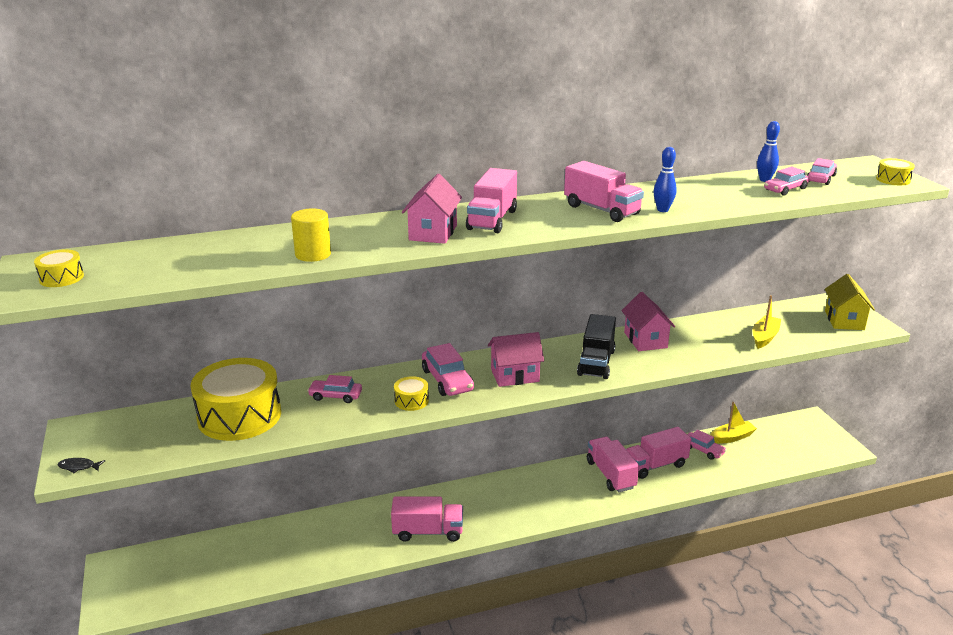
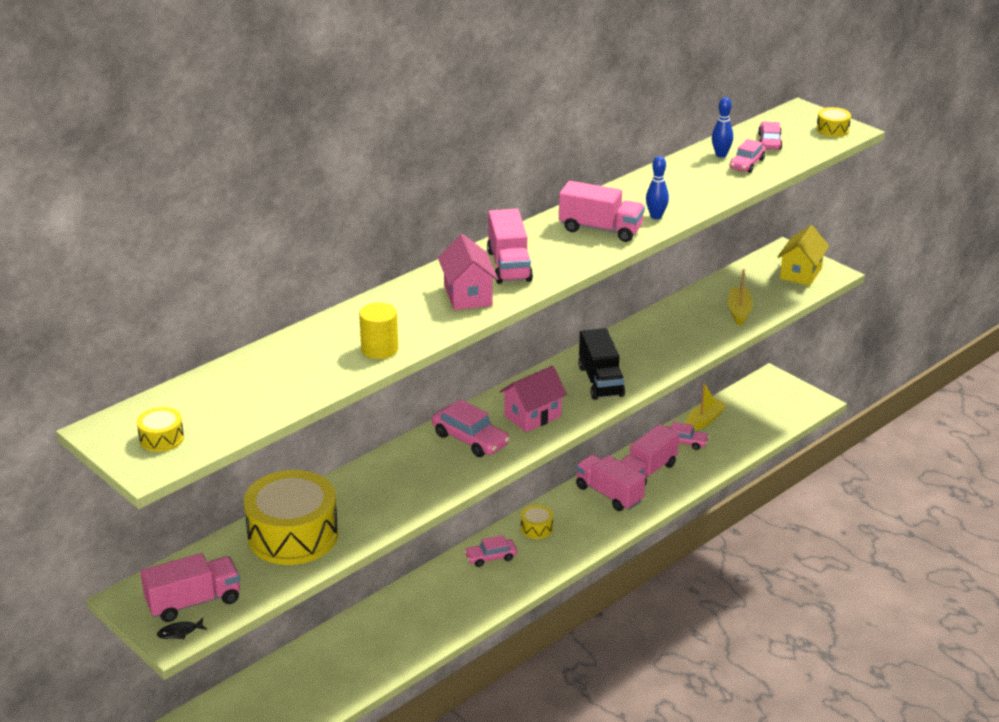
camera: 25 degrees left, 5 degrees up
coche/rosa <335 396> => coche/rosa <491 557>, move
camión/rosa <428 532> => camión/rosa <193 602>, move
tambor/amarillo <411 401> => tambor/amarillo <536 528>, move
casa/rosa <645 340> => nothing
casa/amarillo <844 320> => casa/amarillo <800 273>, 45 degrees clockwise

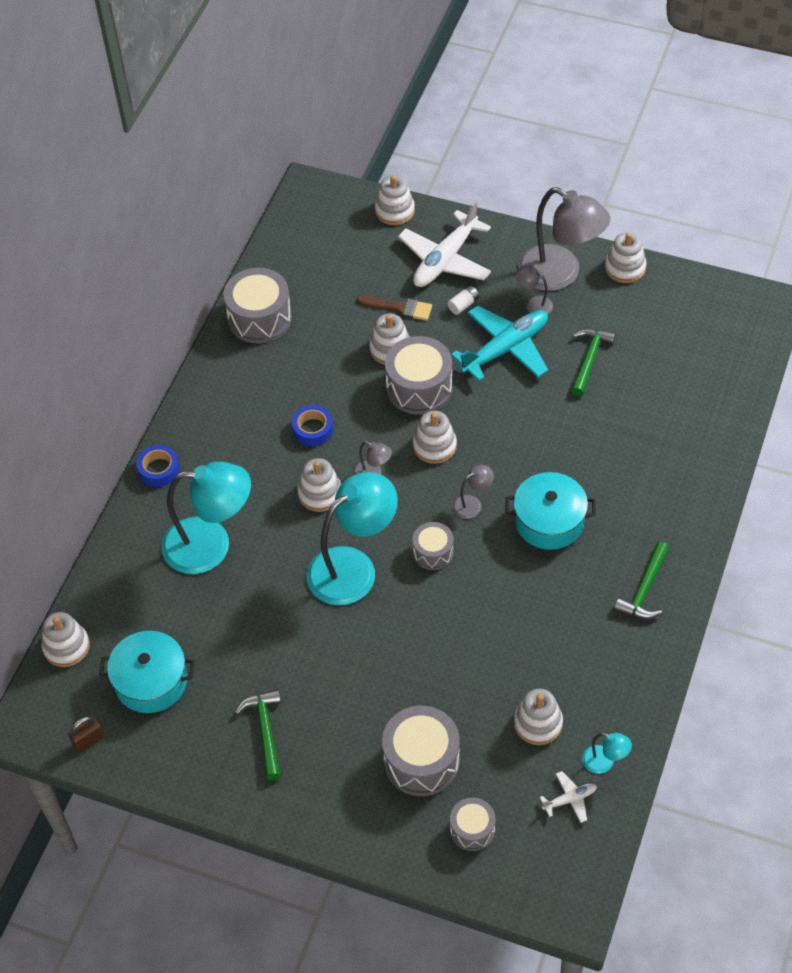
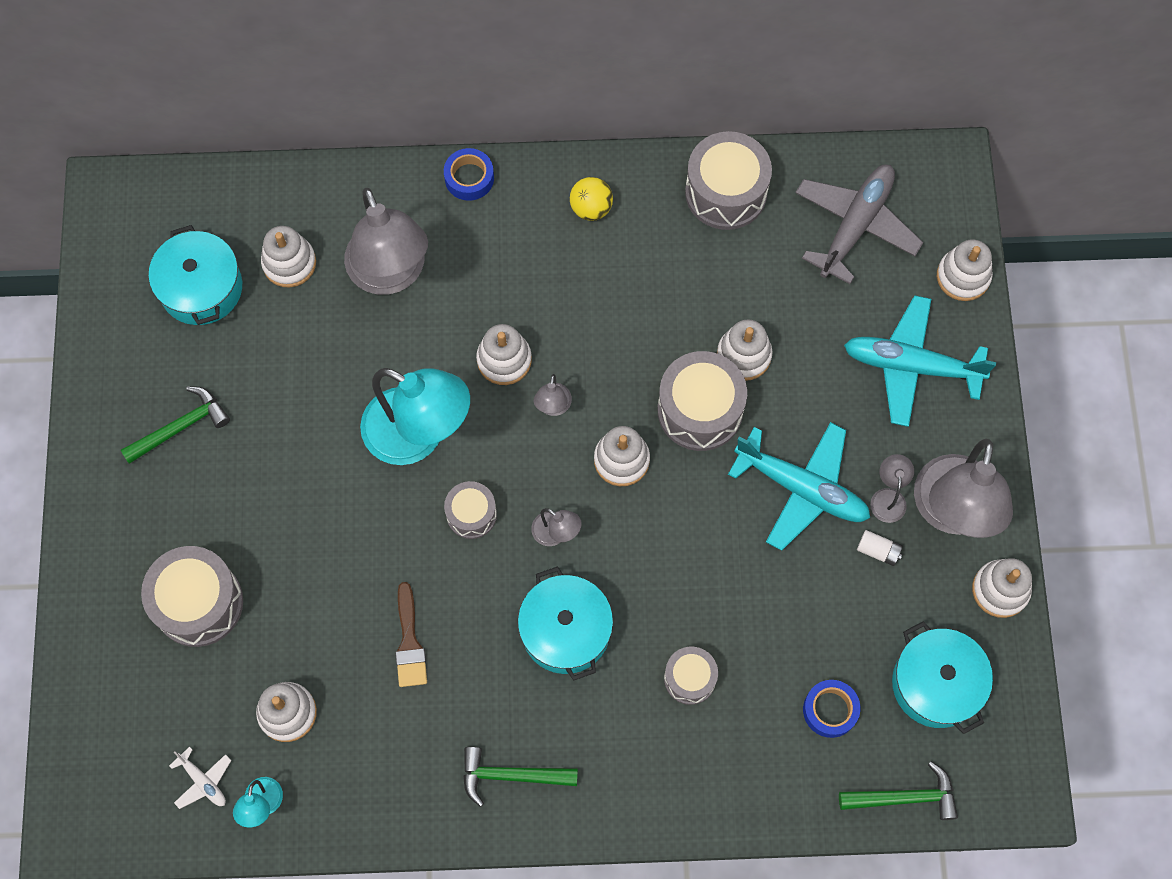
camera: 65 degrees right, 15 degrees up
juguete apilable/blanco <66 647> => juguete apilable/blanco <289 263>, move
candado/marrón <88 741> => nothing
lámpara/turquesa <211 545> => lámpara/gris <391 274>
cinta adhesiva/azul <313 429> => cinta adhesiva/azul <830 710>, move
pincel/marrón <399 308> => pincel/marrón <409 642>, move
avión/blanco <445 260> => avión/turquesa <911 365>
pila/blanco <463 305> => pila/blanco <878 551>, move
tambor/gris <472 829> => tambor/gris <690 678>, move
martillo/verde <589 359> => martillo/verde <904 797>, move
nothing => pelota/amarillo <591 208>
nothing => avión/gris <856 225>
nothing => olla/turquesa <936 684>

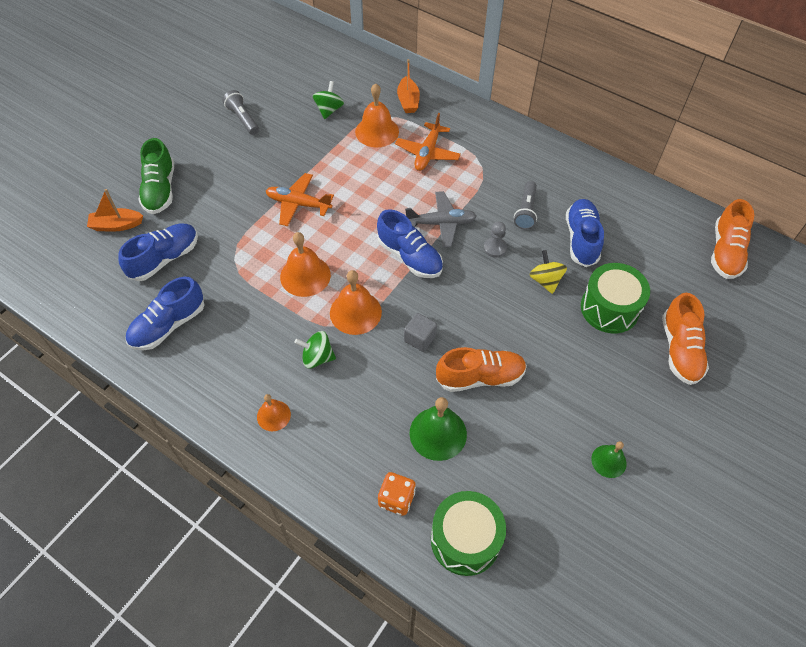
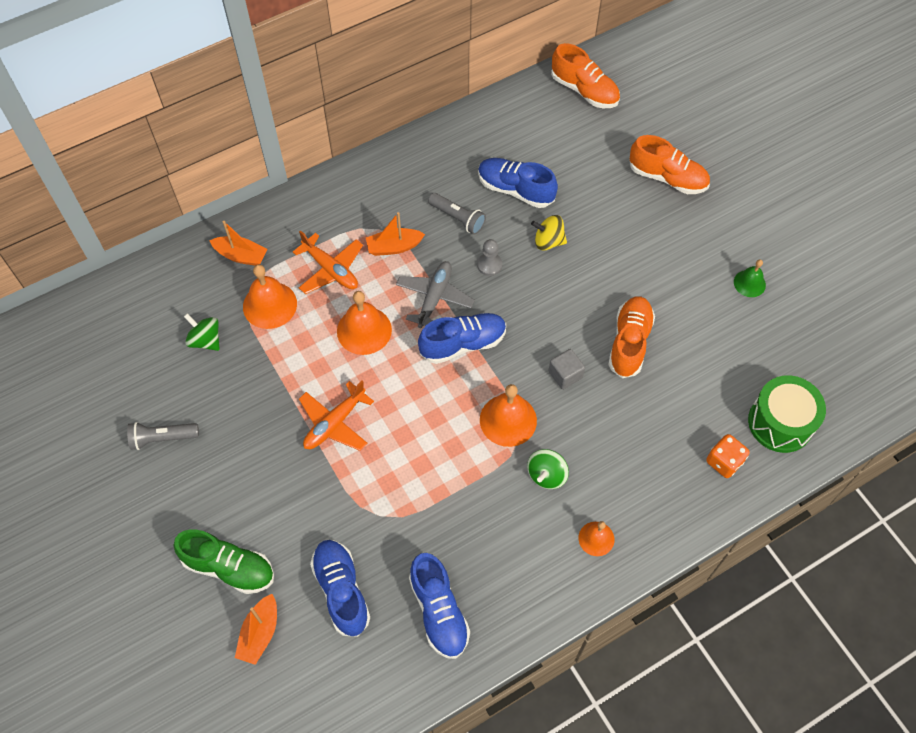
camera: 65 degrees left, 5 degrees up
campana/naranja <305 275> => campana/naranja <364 330>, move
campana/verde <438 433> => nothing
tambor/verde <609 308> => nothing
nothing => barco/naranja <394 247>

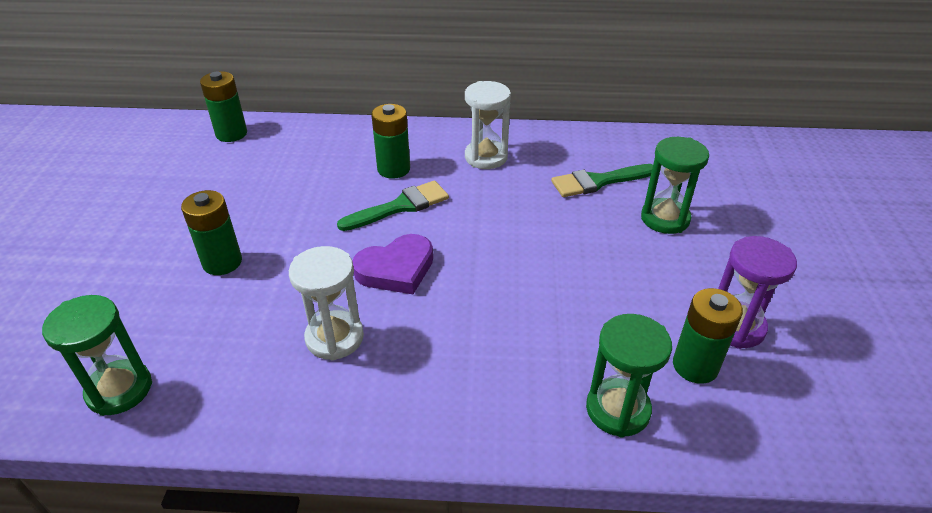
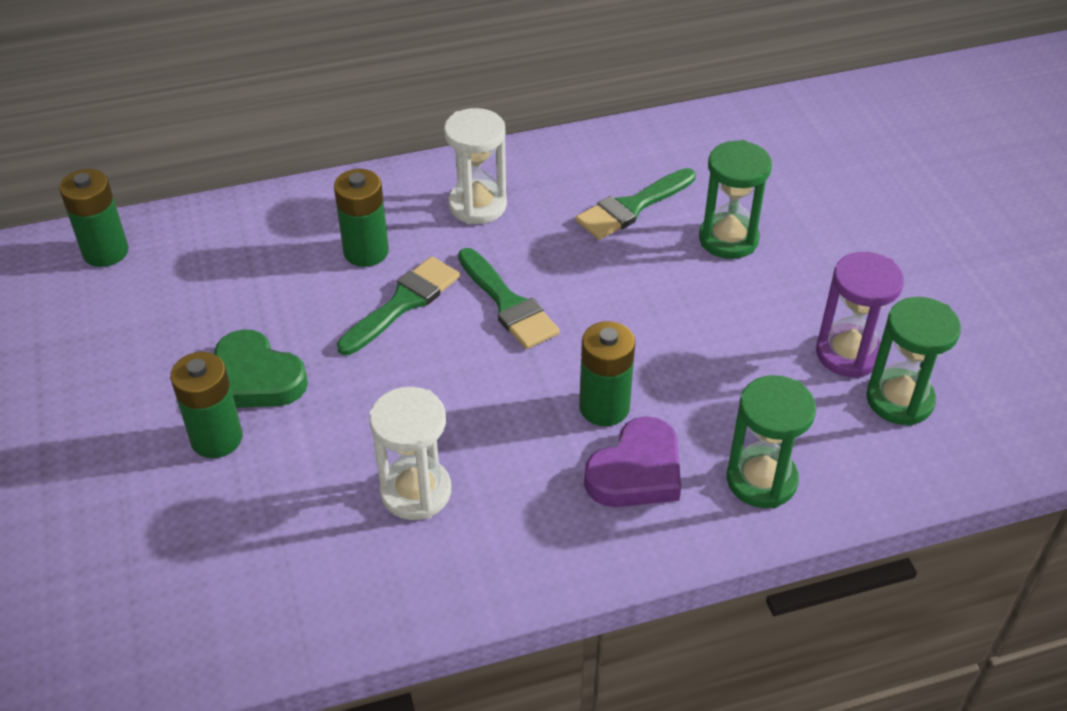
camera: 20 degrees left, 5 degrees up
reloj de arena/verde <119 390> => reloj de arena/verde <899 400>, move
corazón/morado <396 269> => corazón/morado <636 471>, move
pila/verde <695 366> => pila/verde <604 407>, move
nothing => corazón/verde <256 378>
nothing => pincel/verde <508 304>

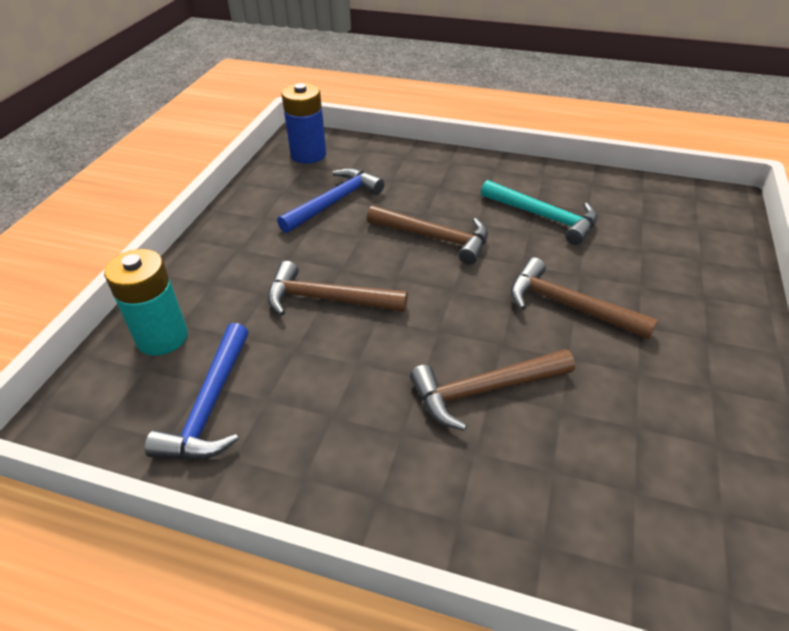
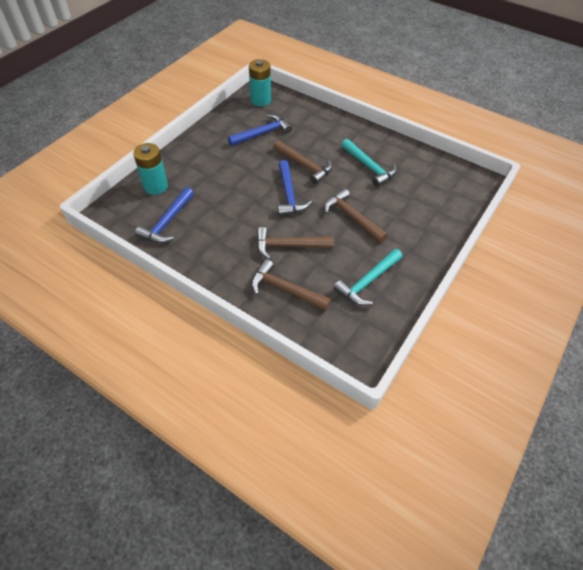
camera: 15 degrees right, 10 degrees up
martillo/marrón <328 299> => martillo/marrón <285 289>, move
pila/azul <308 155> => pila/turquesa <260 100>
nothing => martillo/azul <289 194>
nothing => martillo/turquesa <368 282>

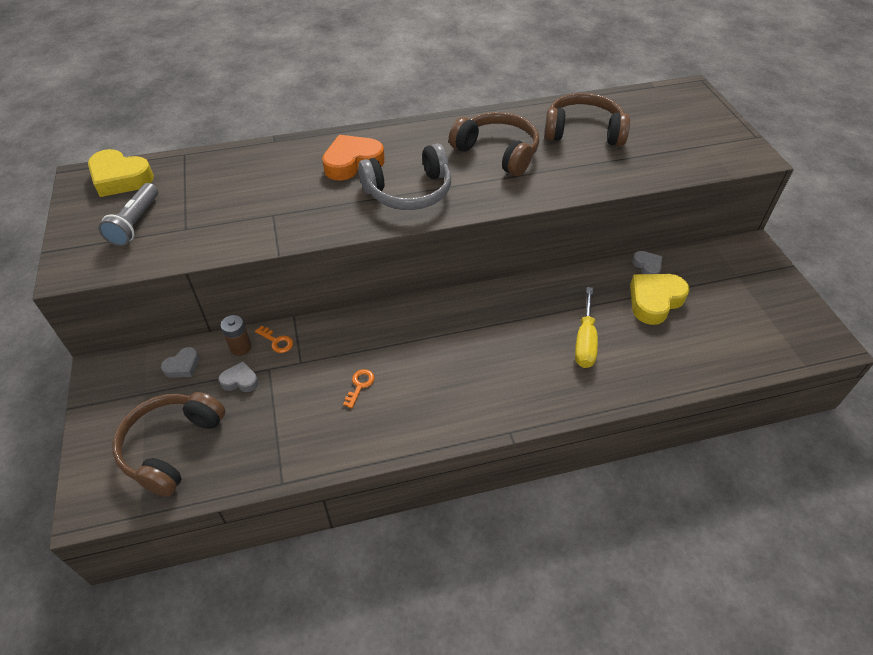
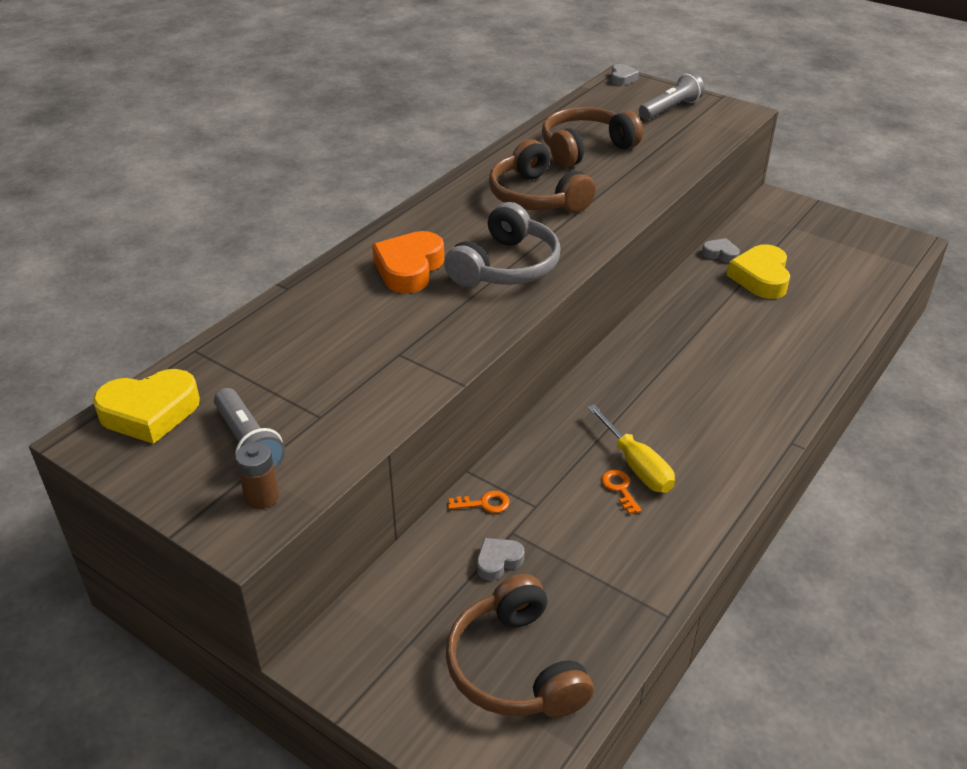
camera: 40 degrees left, 10 degrees down
corazón/gris <183 366> => corazón/gris <622 78>, move
pila/marrón <240 347> => pila/marrón <262 497>, move
auriculares/marrón <497 152> => auriculares/marrón <536 197>, 120 degrees counterclockwise
destornillador/amarillo <585 341> => destornillador/amarillo <636 465>, move
nothing => lámpara de mano/gris <670 109>

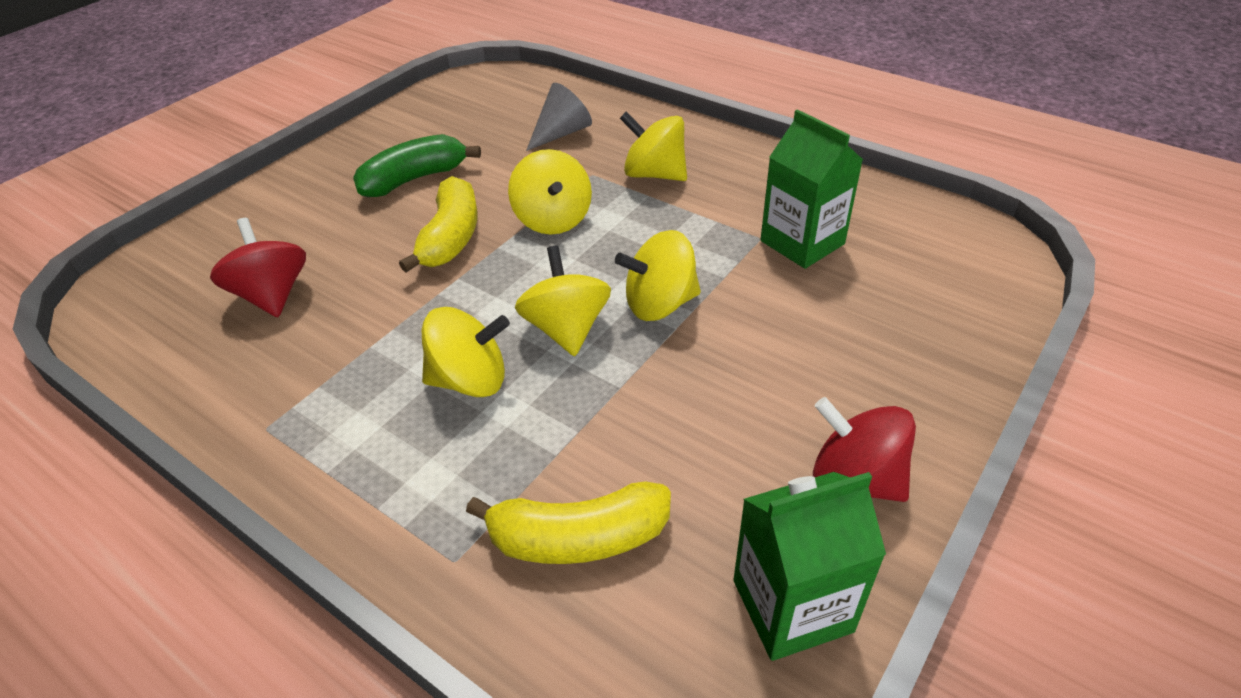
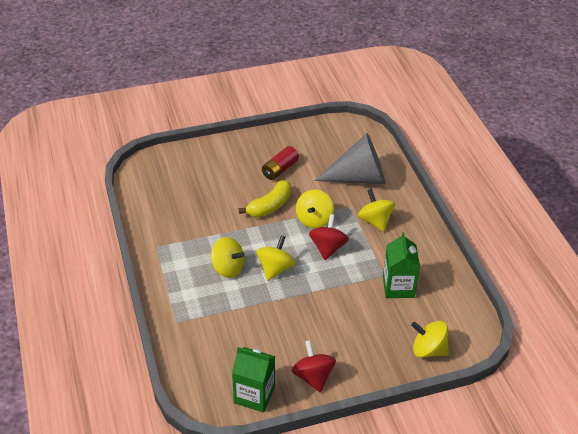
camera: 35 degrees right, 0 degrees up
peonza/rojo <272 295> => peonza/rojo <328 248>, move
plátano/verde <414 179> => pila/rojo <280 169>
plátano/amarillo <578 538> => nothing
cono/gris <561 133> => cono/gris <358 178>, x1.91
peonza/amarillo <660 304> => peonza/amarillo <428 350>, move

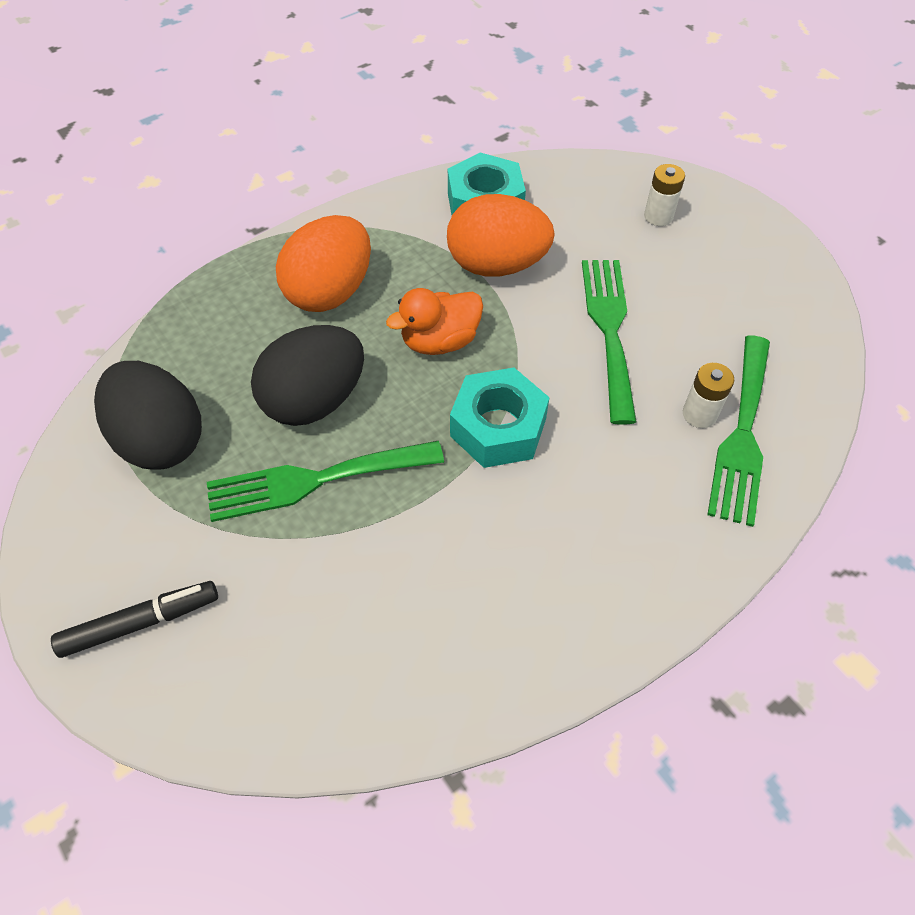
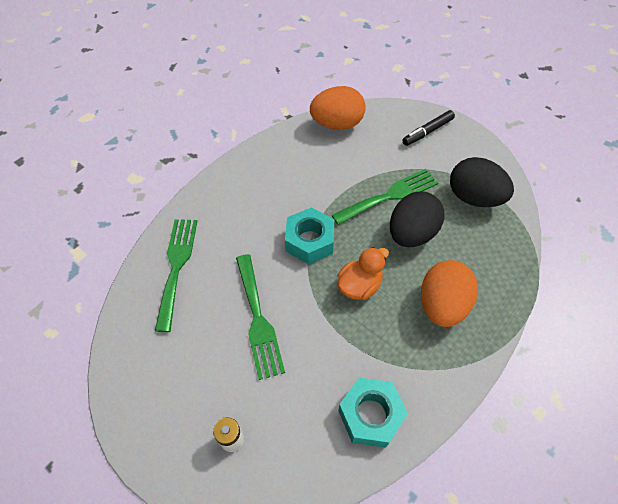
camera: 165 degrees right, 0 degrees up
huevo/naranja <497 265> => huevo/naranja <337 124>, move
pila/blanco <699 414> => nothing

